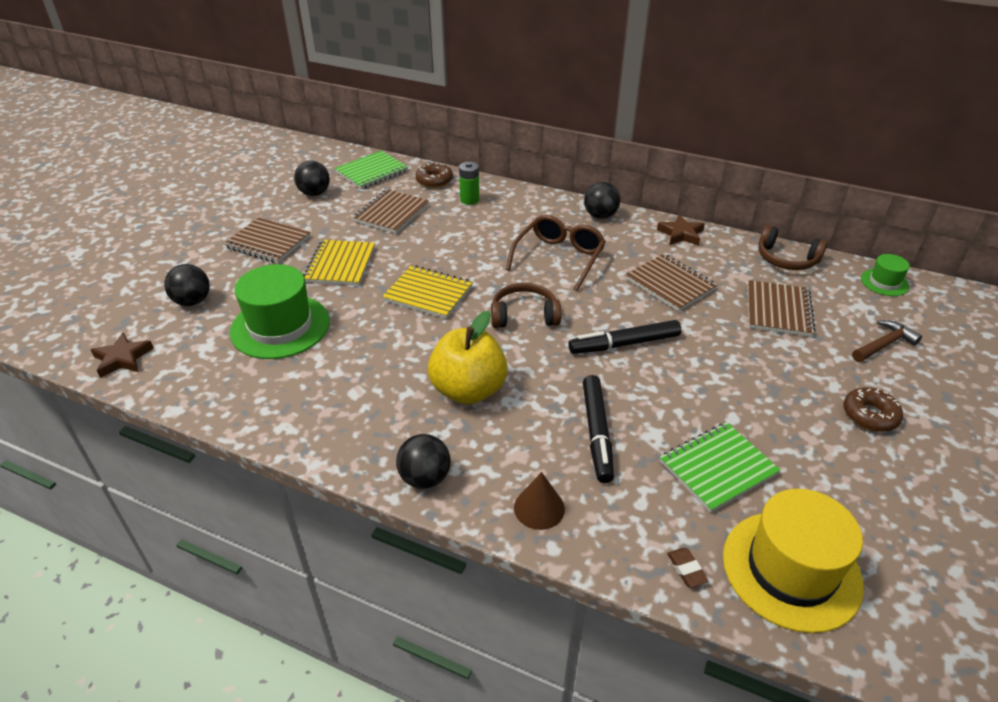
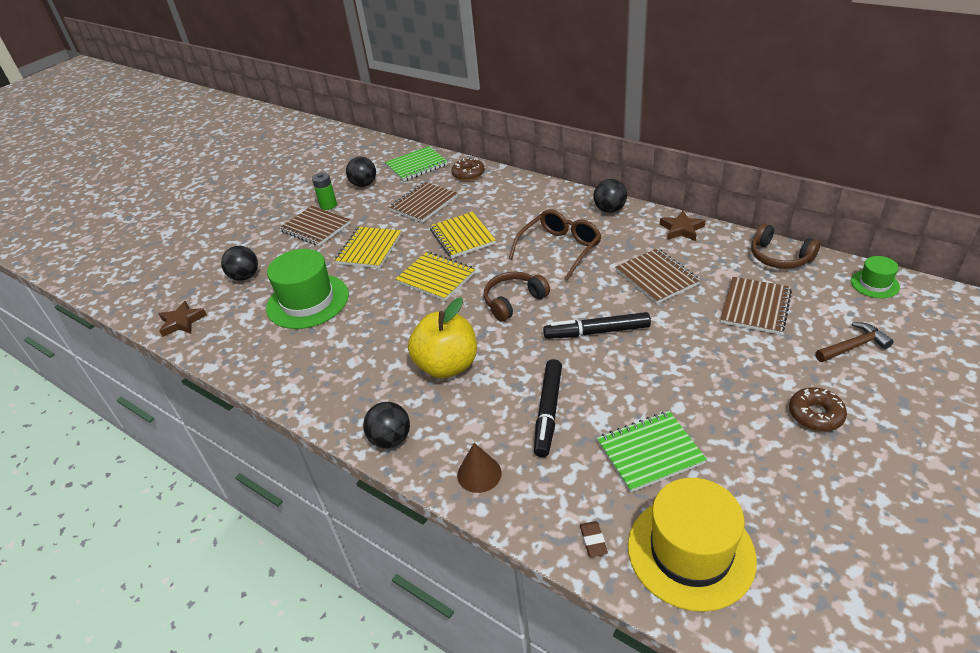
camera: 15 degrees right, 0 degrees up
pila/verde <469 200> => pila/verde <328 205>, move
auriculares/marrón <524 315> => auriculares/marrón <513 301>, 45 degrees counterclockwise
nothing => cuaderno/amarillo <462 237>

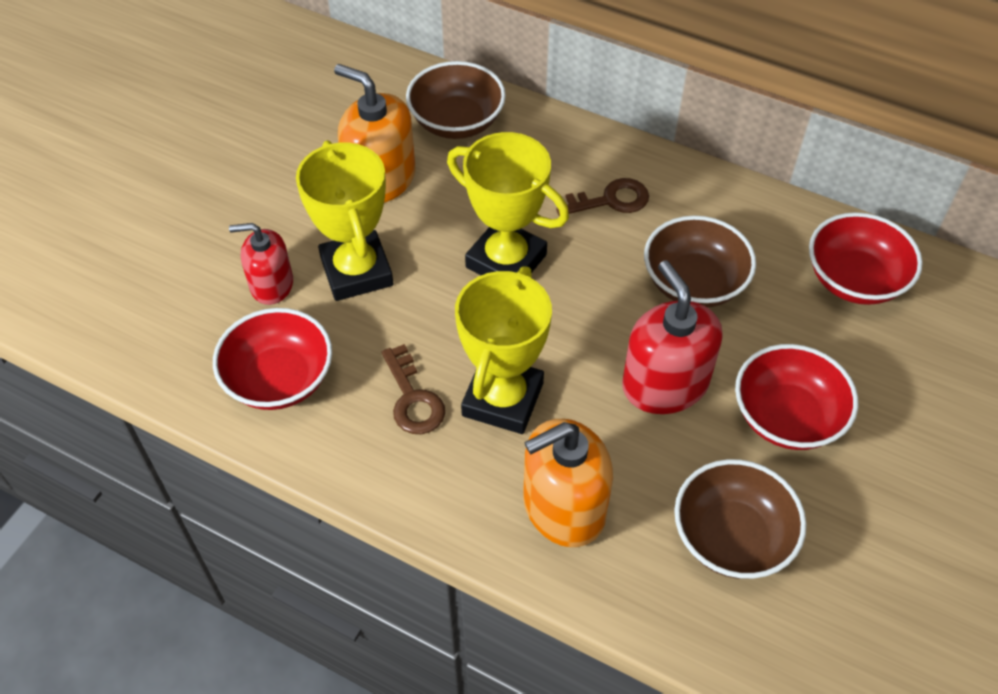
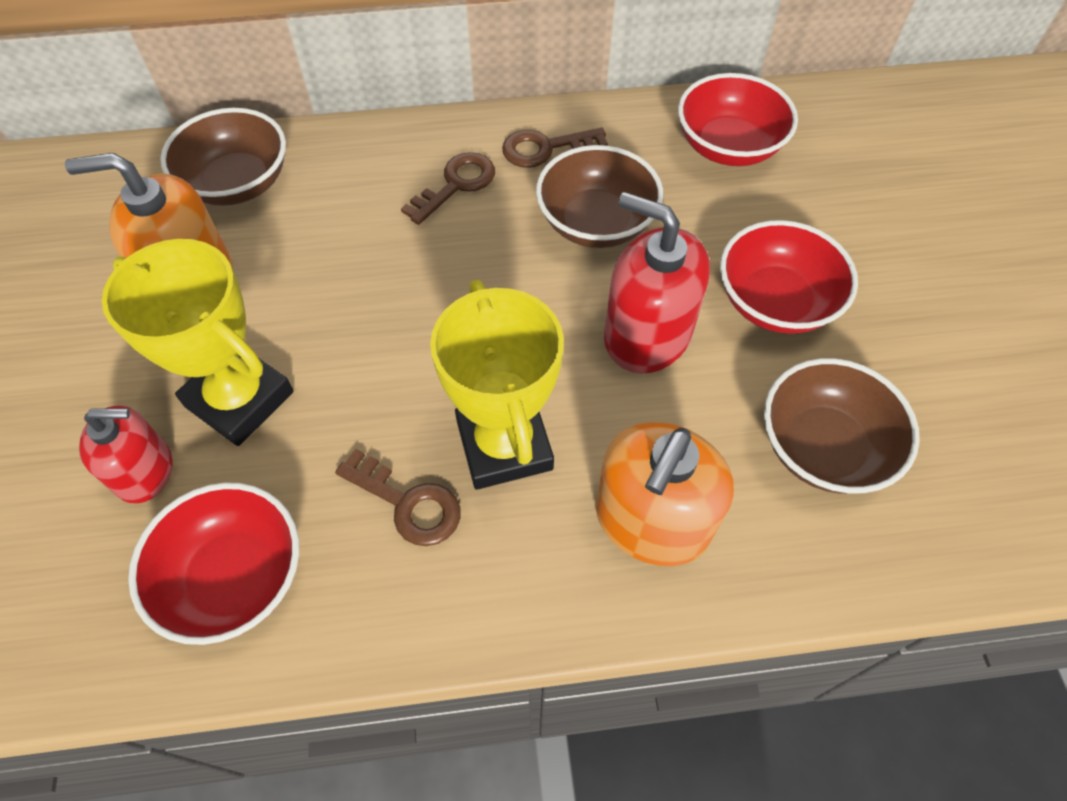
camera: 35 degrees left, 5 degrees up
dispensador de jabón/rojo <271 284> => dispensador de jabón/rojo <145 471>, 150 degrees counterclockwise
trofeo/amarillo <506 261> => nothing
nothing => llave/marrón <545 148>

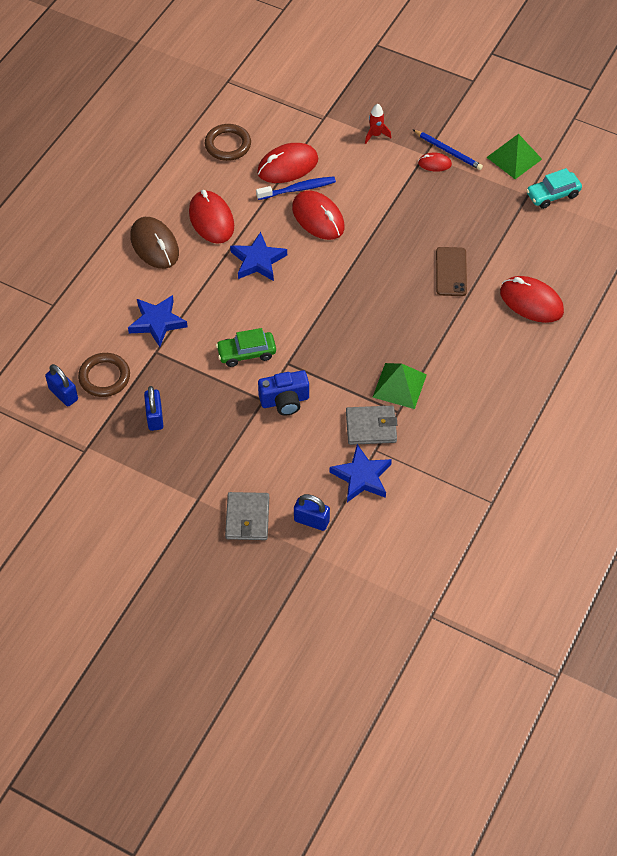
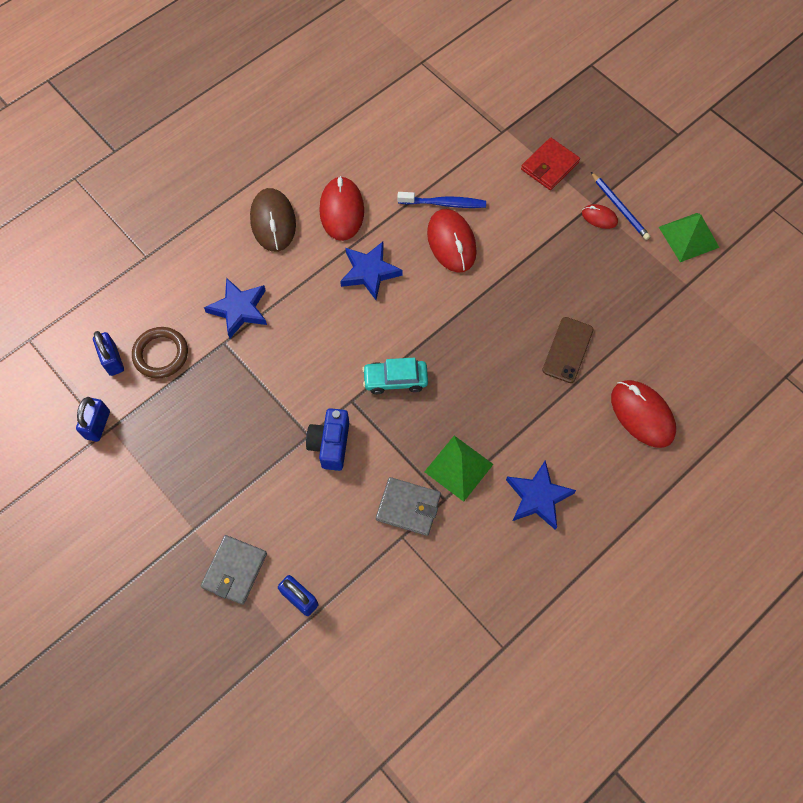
camera: 20 degrees right, 10 degrees up
candado/azul <155 417> => candado/azul <98 425>, move
anillo/marrón <228 145> => nothing
coche/verde <246 353> => nothing
ratón/rojo <287 166> => nothing
cámara/azul <285 401> => cámara/azul <330 444>, 90 degrees clockwise
estrella/azul <362 477> => estrella/azul <538 497>, move
cohete/rojo <375 135> => cartera/rojo <549 166>
coche/turquesa <553 195> => coche/turquesa <395 380>, move

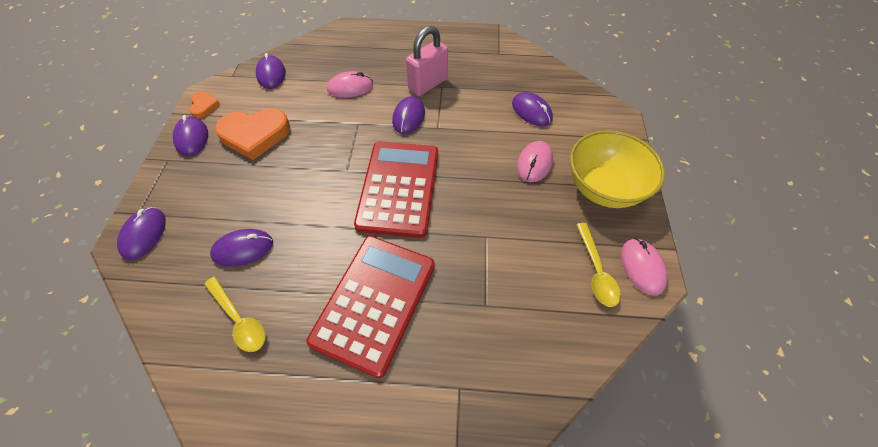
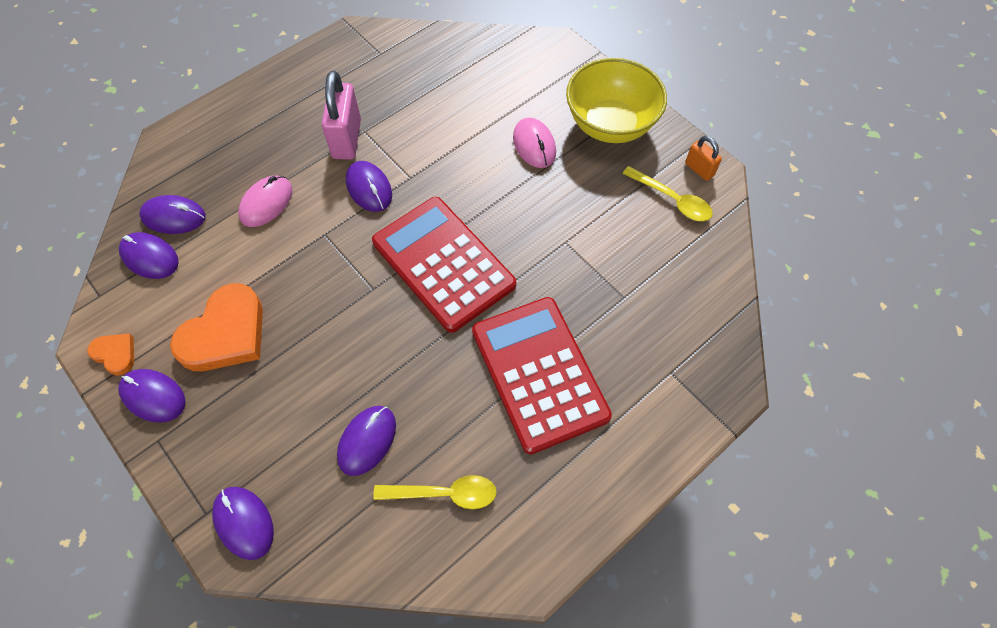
camera: 45 degrees left, 5 degrees up
ratón/morado <531 111> => ratón/morado <174 217>, move
ratón/rosa <642 267> => candado/naranja <699 169>

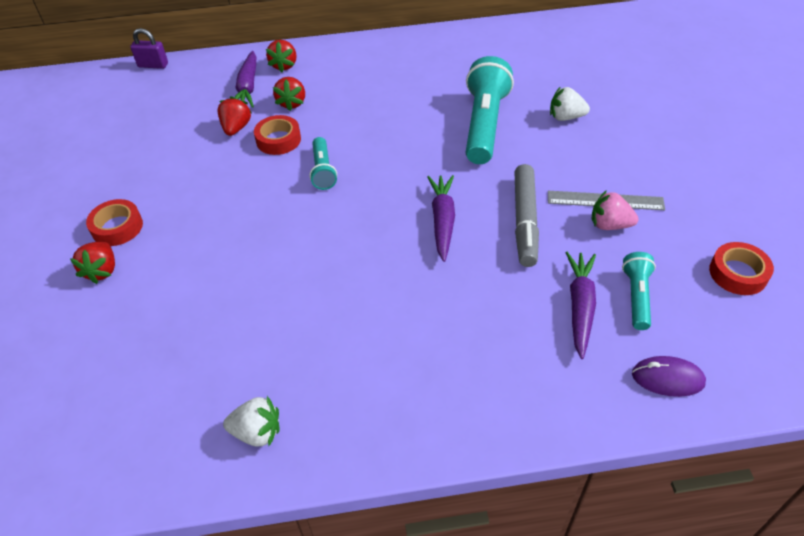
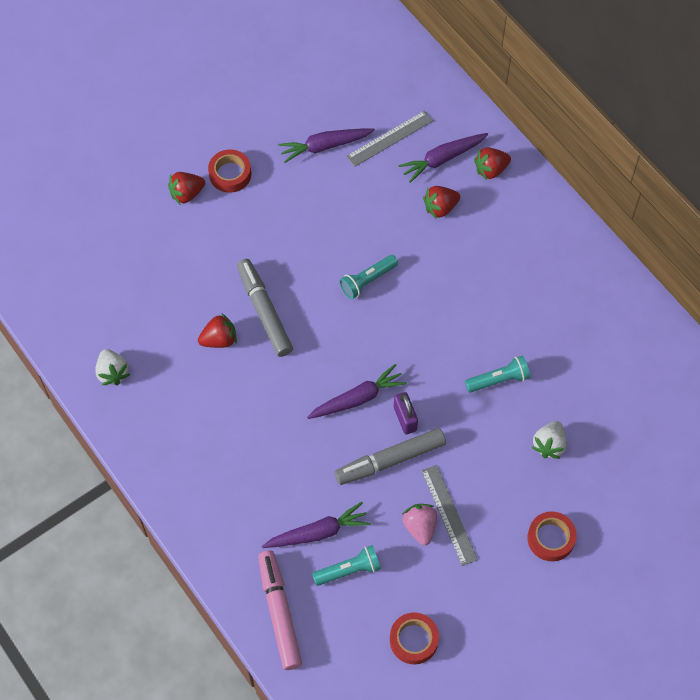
camera: 60 degrees right, 15 degrees up
candado/morado <153 65> => candado/morado <405 418>, move
fresa/rojo <236 128> => fresa/rojo <219 339>, move
cinta adhesiva/rojo <278 140> => cinta adhesiva/rojo <551 538>, move
lámpara de mano/turquesa <484 125> => lámpara de mano/turquesa <498 380>, x0.53
fresa/blanco <566 117> => fresa/blanco <549 445>, 135 degrees counterclockwise
ratón/morado <667 378> => rotulador/rosa <279 612>
nothing => rotulador/gris <264 311>
nothing => zanahoria/morado <325 146>
nothing => regla/gris <389 138>

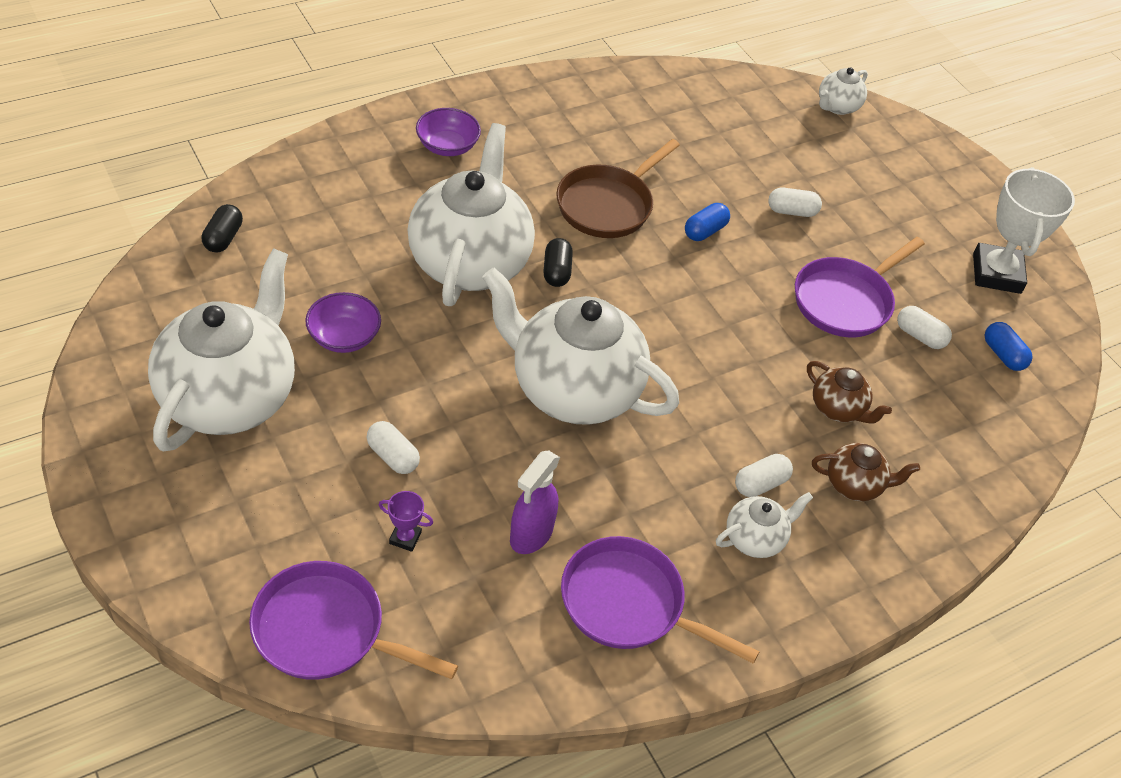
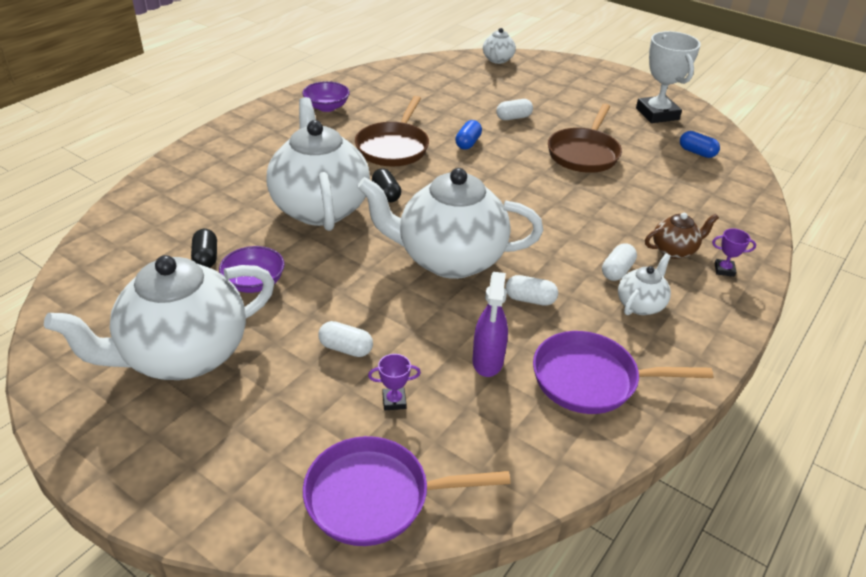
camera: 20 degrees left, 10 degrees down
tetera/blanco <230 397> => tetera/blanco <183 355>, 120 degrees counterclockwise
cápsula/negro <223 238> => cápsula/negro <206 258>, move
cuenco/morado <447 146> => cuenco/morado <326 107>, move
sartén/morado <846 301> => sartén/marrón <584 153>
tetera/marrón <838 409> => nothing
cápsula/blanco <919 336> => cápsula/blanco <530 299>, move
nothing => trofeo/morado <724 270>

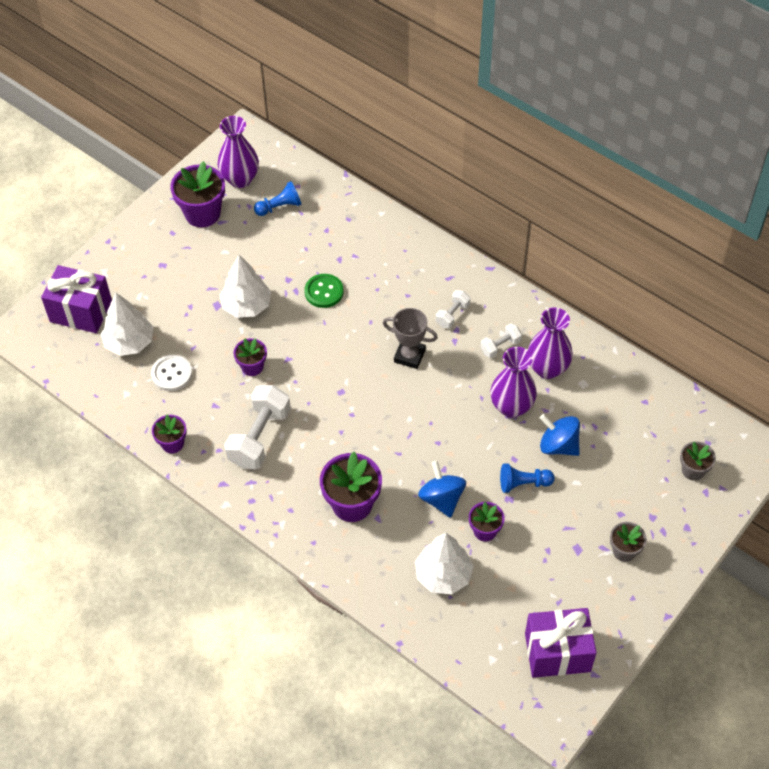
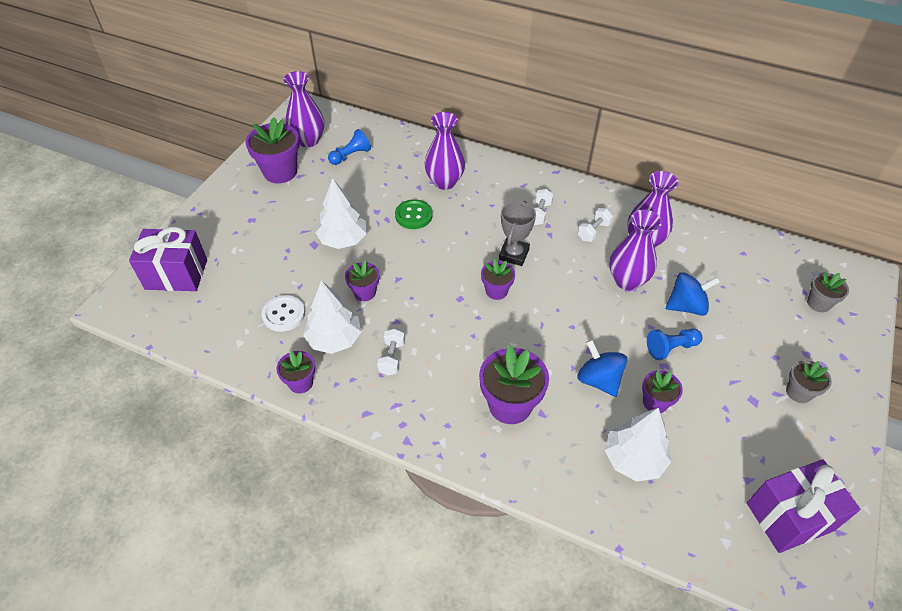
camera: 15 degrees left, 5 degrees down
árbol/blanco <129 342> => árbol/blanco <334 339>, move
mancuerna/blanco <259 437> => mancuerna/blanco <392 358>, x0.51
trofeo/gris <409 356> => trofeo/gris <513 254>, 75 degrees counterclockwise
peonza/azul <558 445> => peonza/azul <686 306>, 150 degrees clockwise
nothing => florero/morado <444 182>
nothing => maceta/morado <496 291>

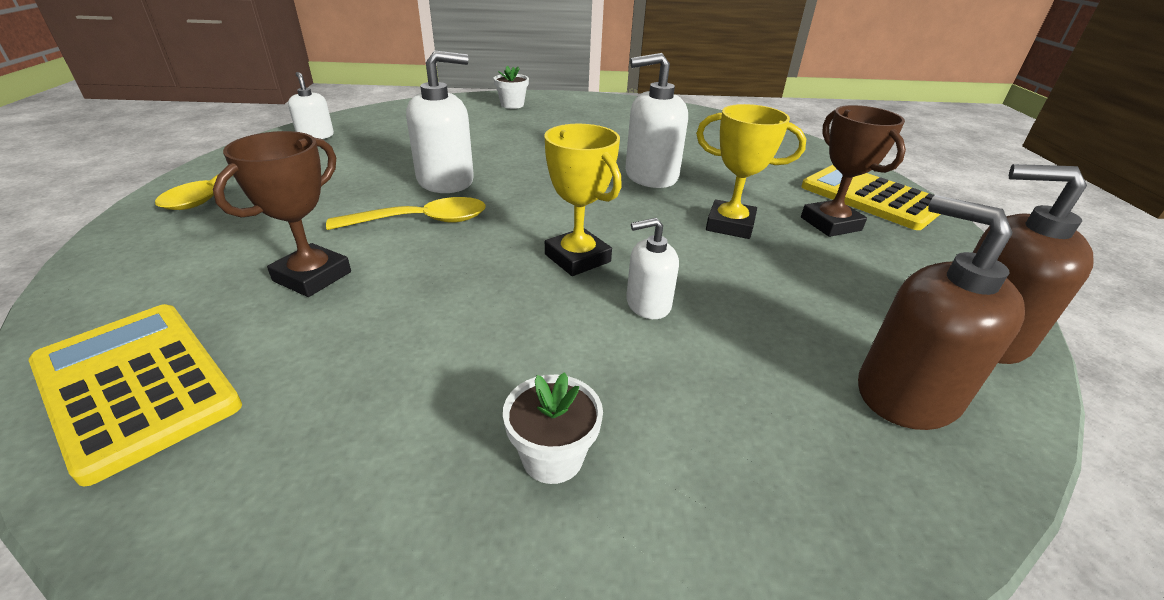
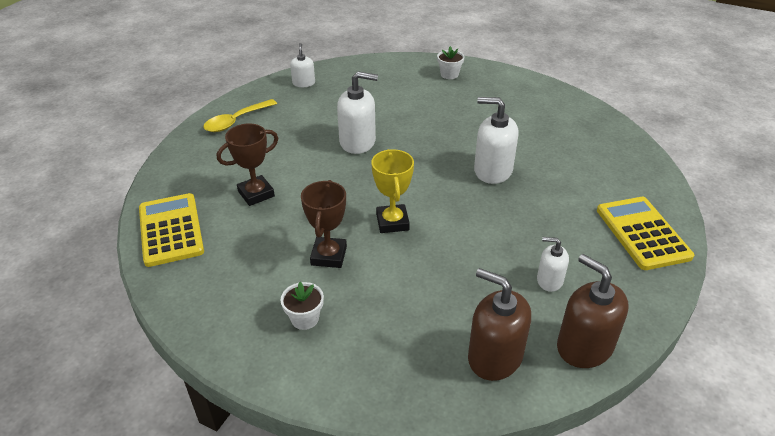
camera: 30 degrees right, 5 degrees up
cuchara/amarillo <421 221> => nothing
dispensador de jabón/blanco <648 304> => dispensador de jabón/blanco <549 280>, move
trofeo/amarillo <730 225> => nothing
trofeo/marrón <830 224> => trofeo/marrón <329 256>, move
dispensador de jabón/marrón <906 393> => dispensador de jabón/marrón <494 357>, 45 degrees counterclockwise

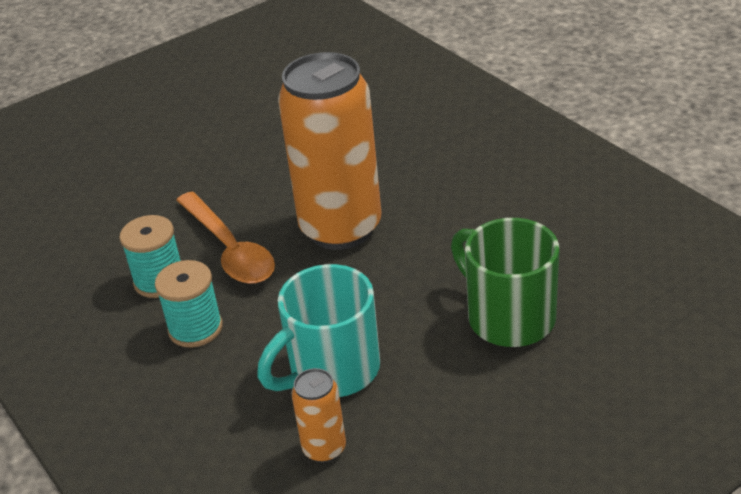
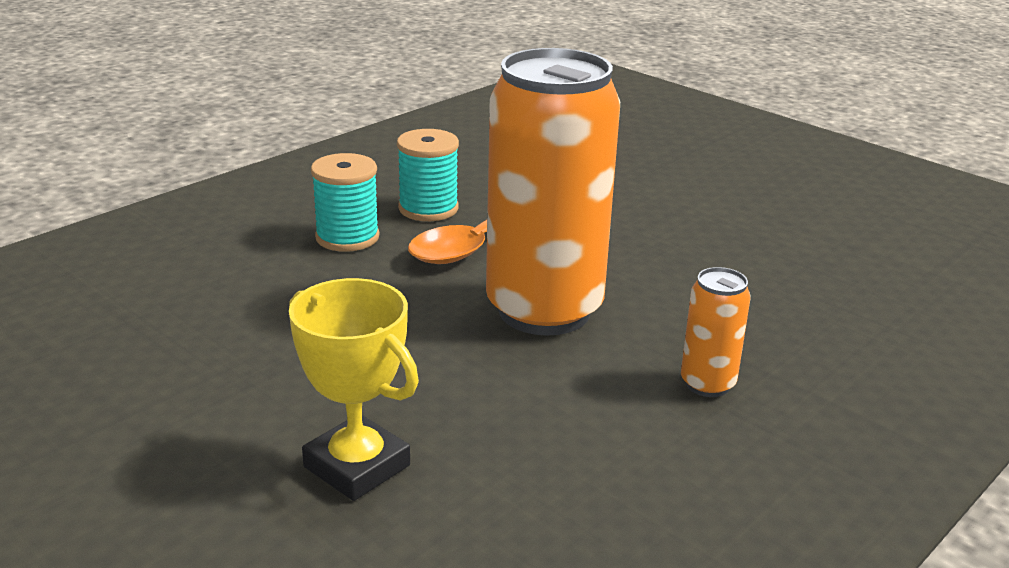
camera: 75 degrees right, 10 degrees down
taza/turquesa <332 370> => nothing
lata/naranja <324 449> => lata/naranja <707 384>, move
taza/verde <508 317> => trofeo/amarillo <357 466>

